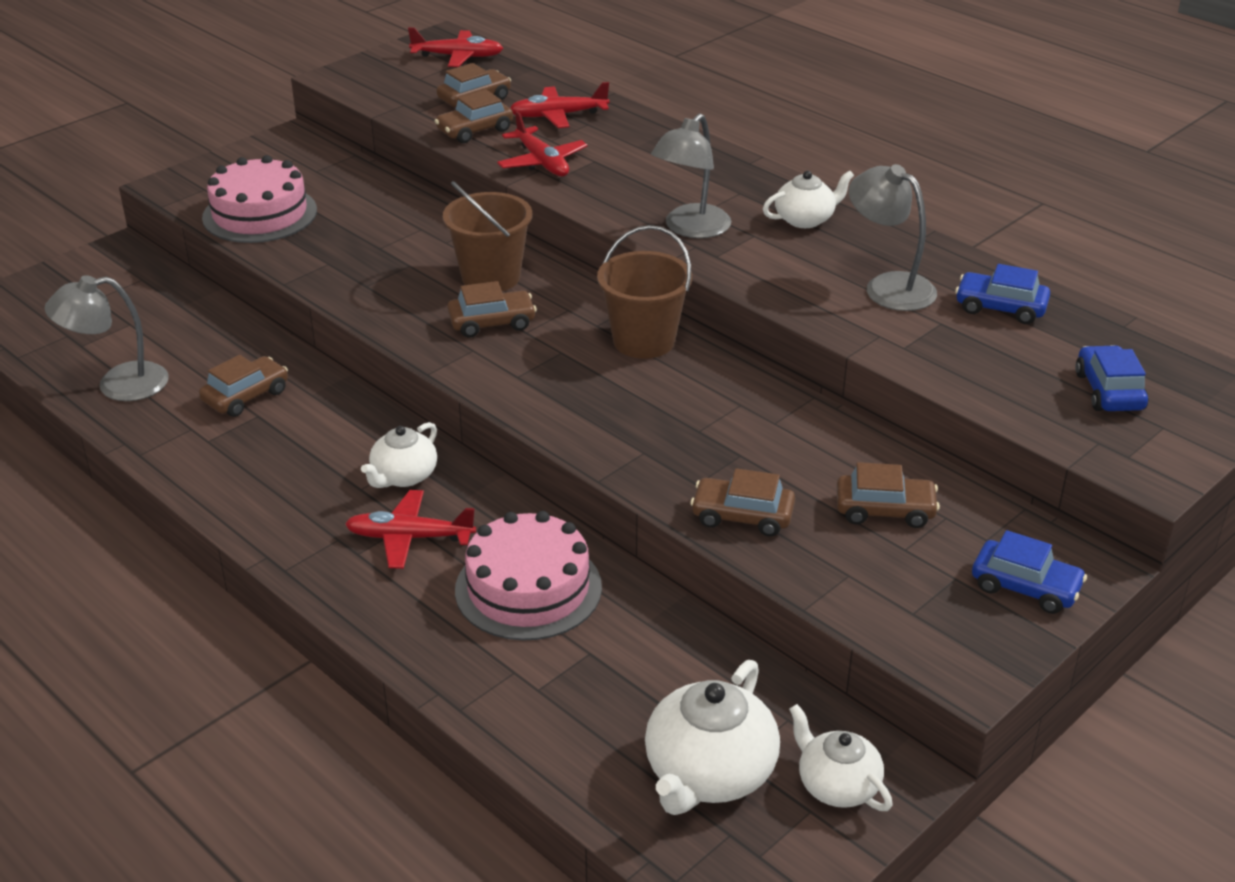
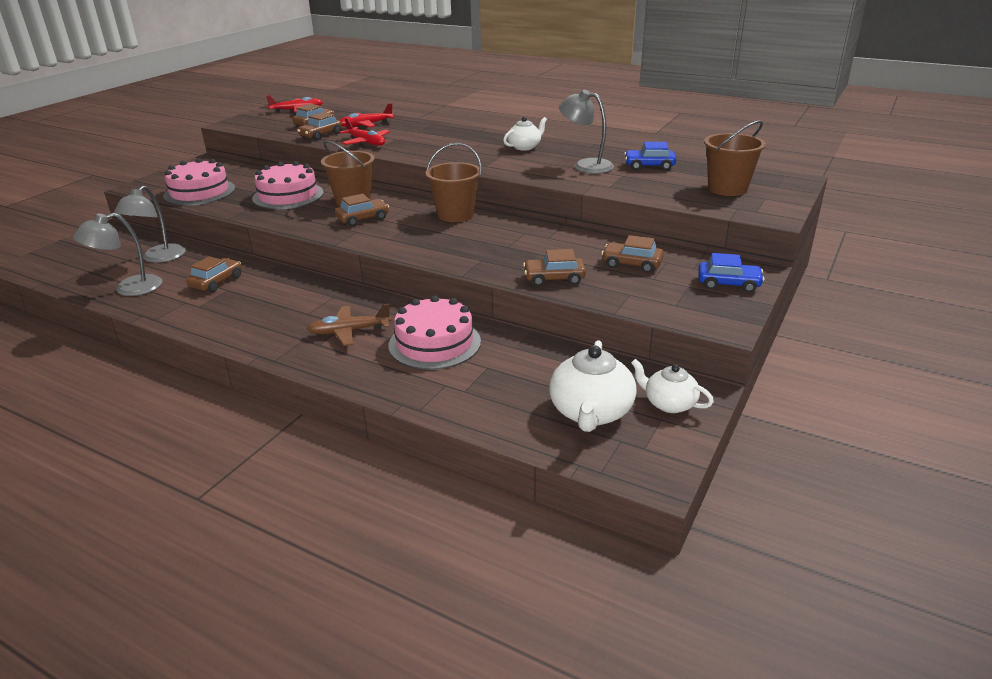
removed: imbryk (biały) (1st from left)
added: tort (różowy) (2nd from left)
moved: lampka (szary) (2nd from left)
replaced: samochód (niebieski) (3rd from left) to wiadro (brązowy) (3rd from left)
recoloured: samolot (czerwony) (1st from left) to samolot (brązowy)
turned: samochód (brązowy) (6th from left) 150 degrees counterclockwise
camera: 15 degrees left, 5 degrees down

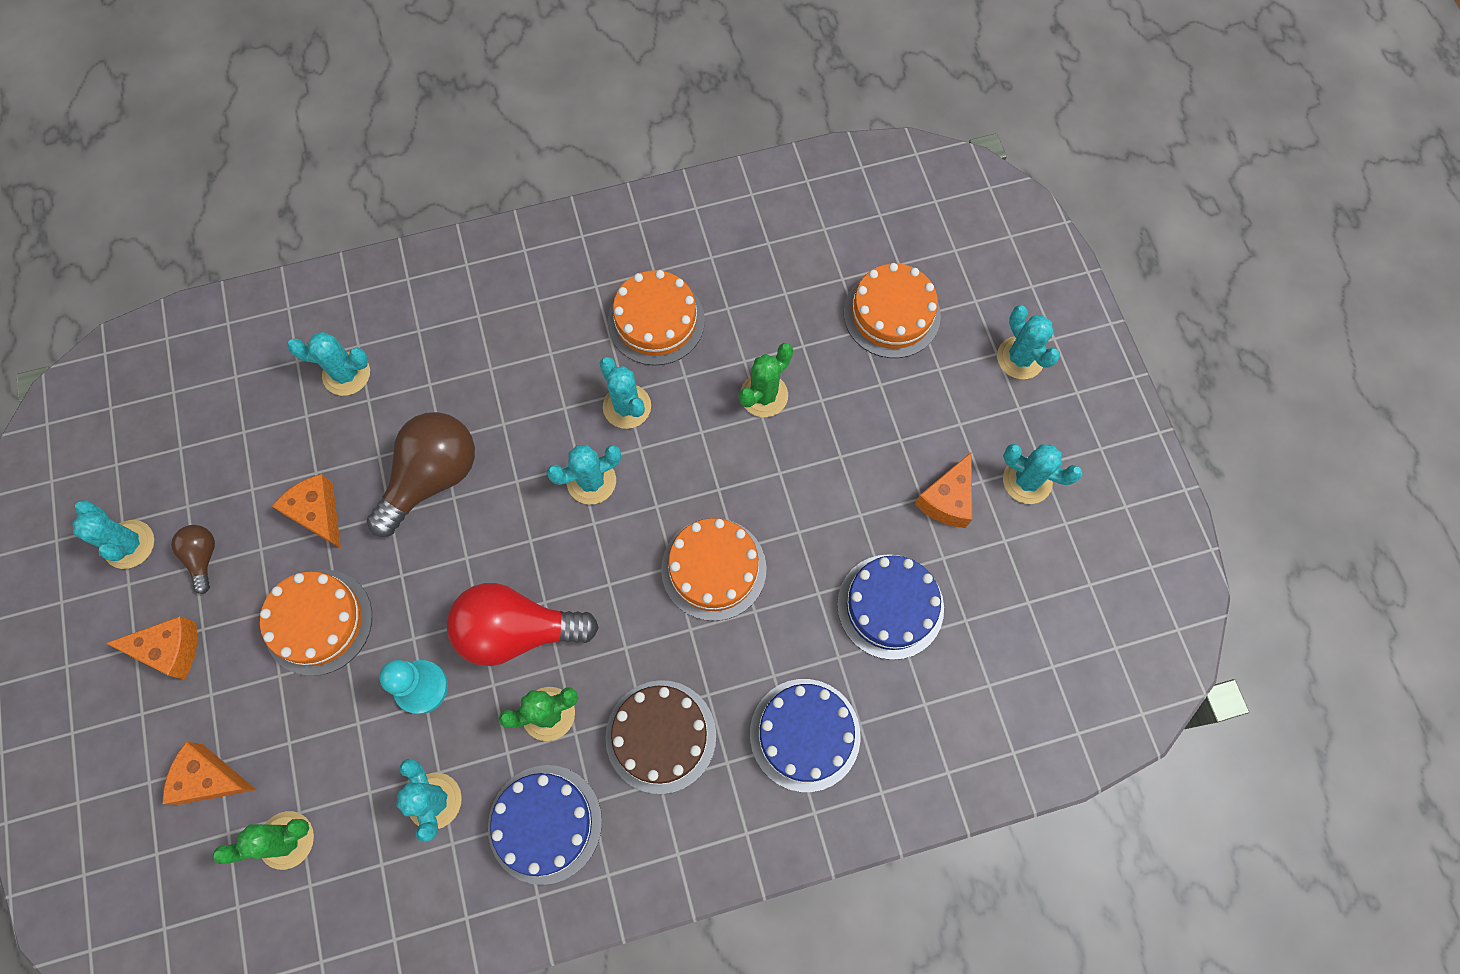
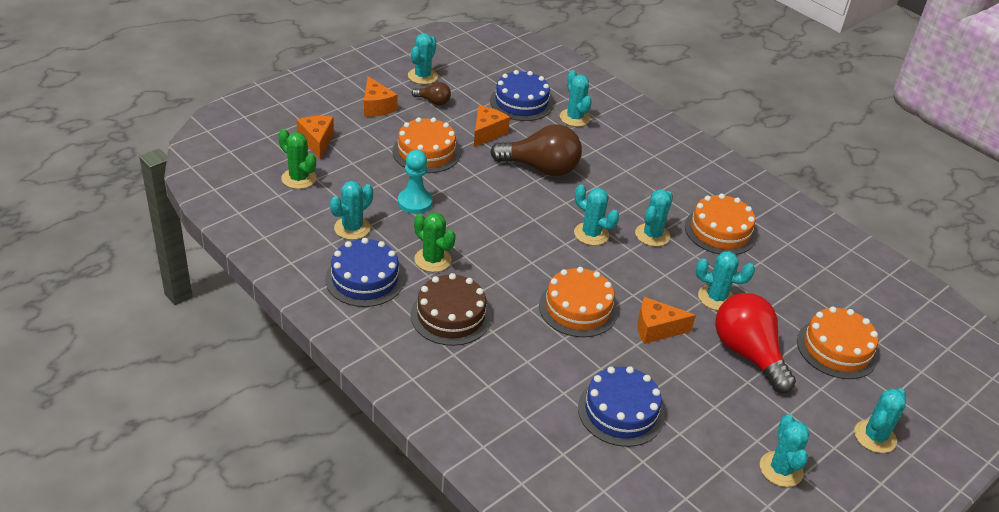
moved: żarówka (czerwony); tort (niebieski) (2nd from left); ser (pomarańczowy) (4th from left)
recoloured: kaktus (zielony) (3rd from left) to kaktus (turkusowy) (6th from left)
turned: żarówka (brązowy) (1st from left) 60 degrees clockwise
camera: 60 degrees right, 30 degrees down

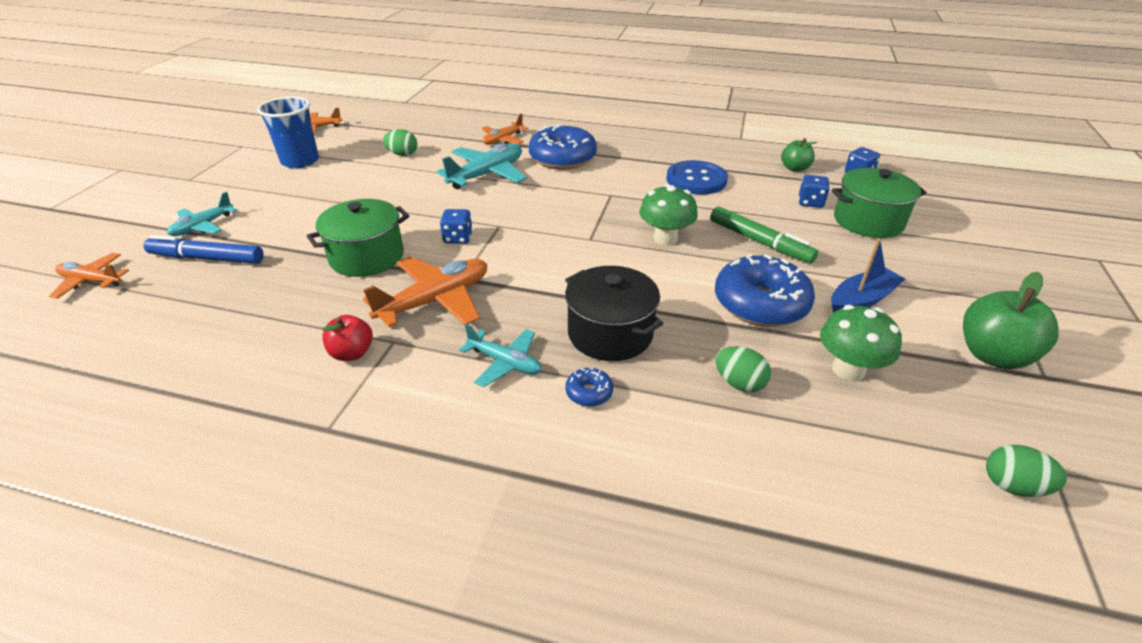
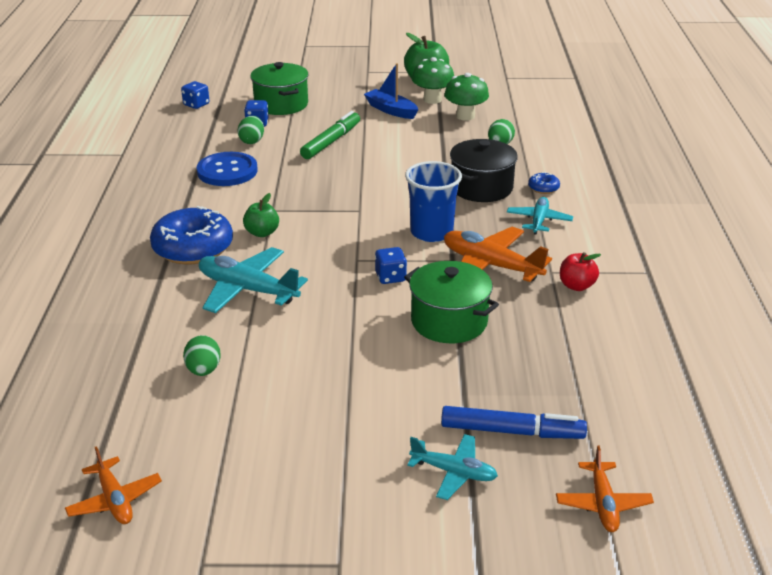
removed: samolot (pomarańczowy) (4th from left); donut (niebieski) (3rd from left)
moved: szklanka (niebieski); grzyb (zielony) (1st from left); jabłko (zielony) (1st from left); jajko (zielony) (3rd from left in the first image) to jajko (zielony) (2nd from left)
turned: flamaster (niebieski) 75 degrees counterclockwise
camera: 105 degrees left, 5 degrees down

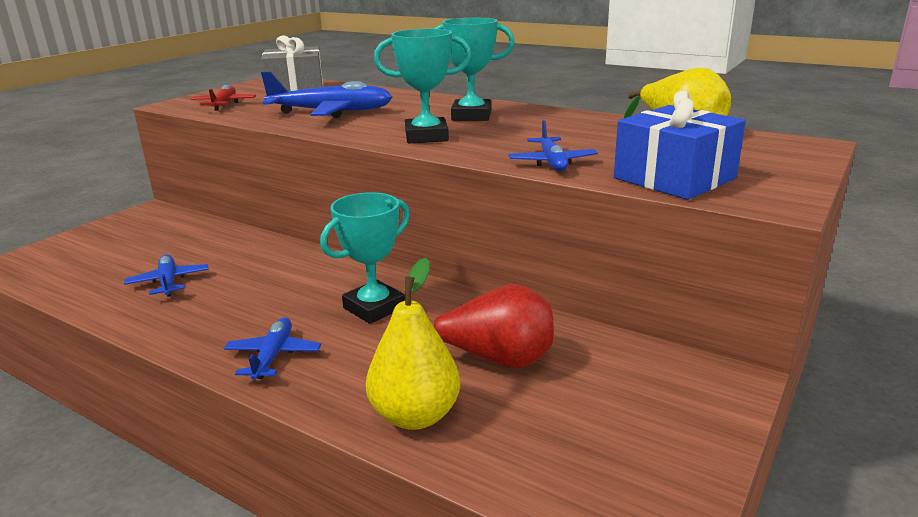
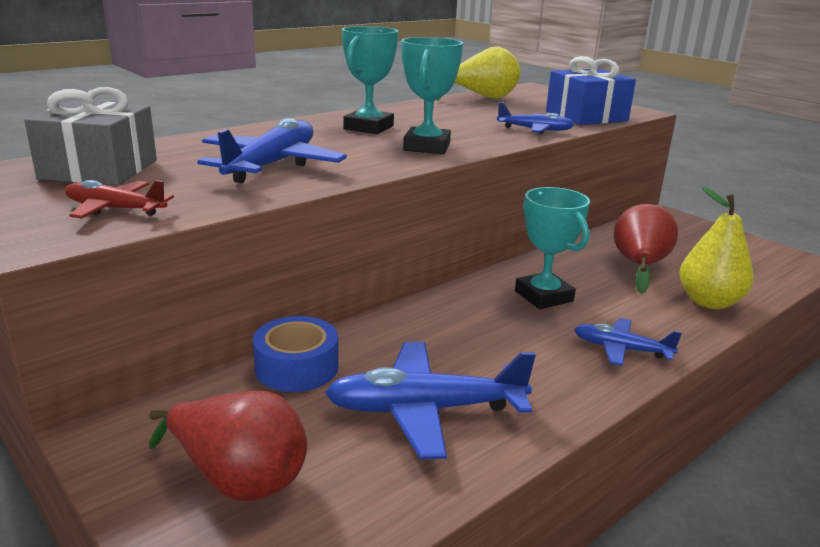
added: gruszka (czerwony) (1st from left); taśma klejąca (niebieski)
resized: samolot (niebieski) (1st from left in the first image) x1.75
camera: 75 degrees left, 0 degrees up

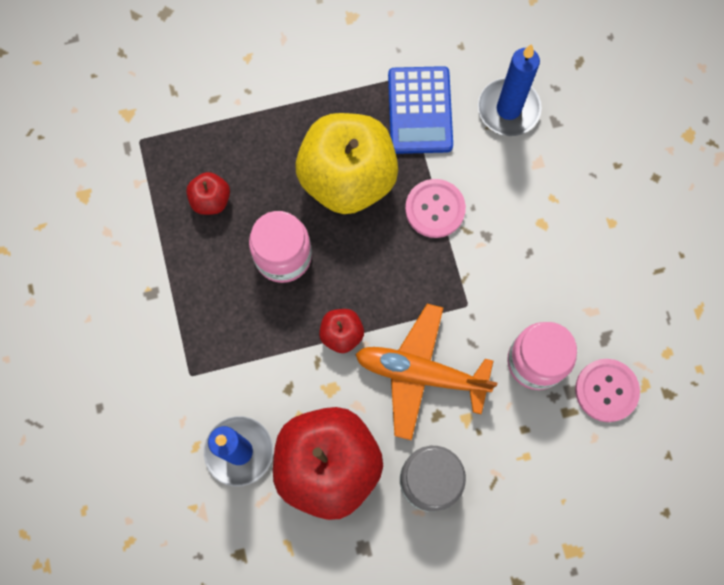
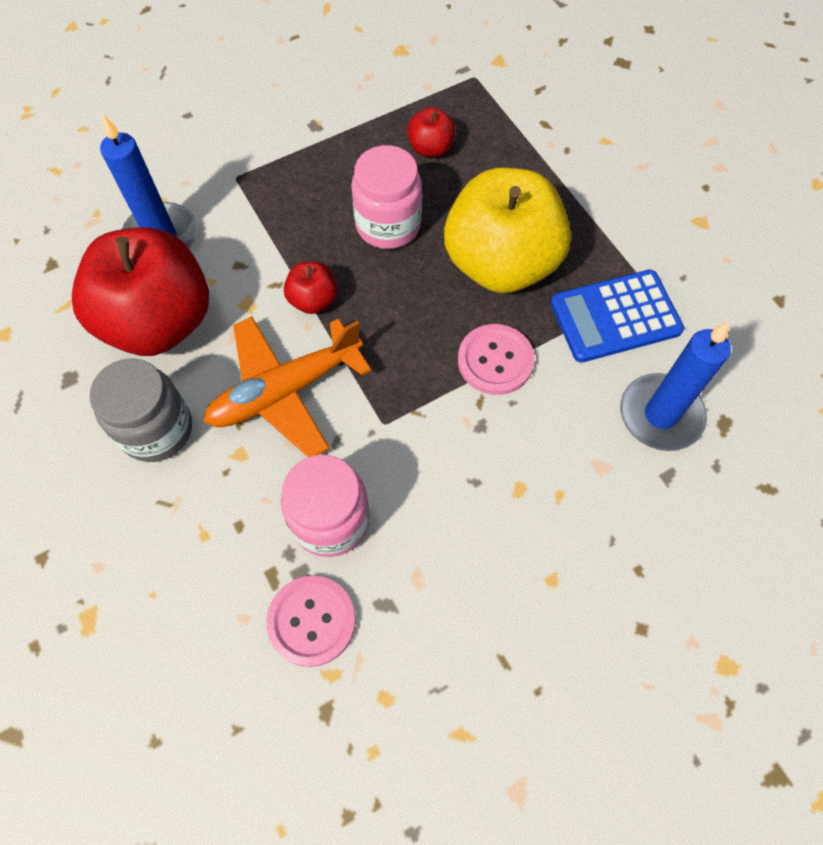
turned: samolot (pomarańczowy) 120 degrees counterclockwise
camera: 75 degrees right, 10 degrees down

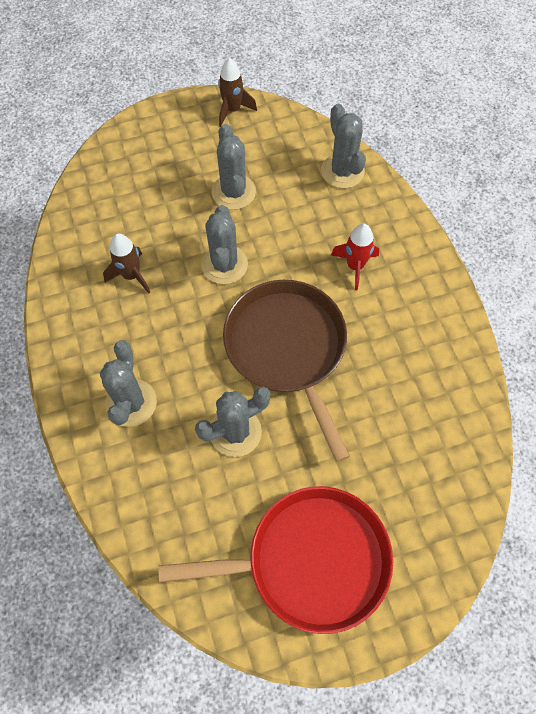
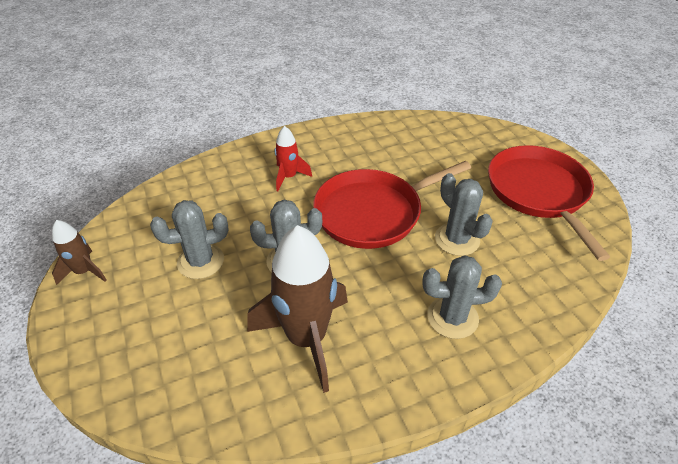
removed: kaktus (szary) (5th from left)
recoloured: patelnia (brązowy) to patelnia (czerwony) (1st from left)
resized: rakieta (brązowy) (1st from left in the first image) x1.98
camera: 95 degrees left, 20 degrees down

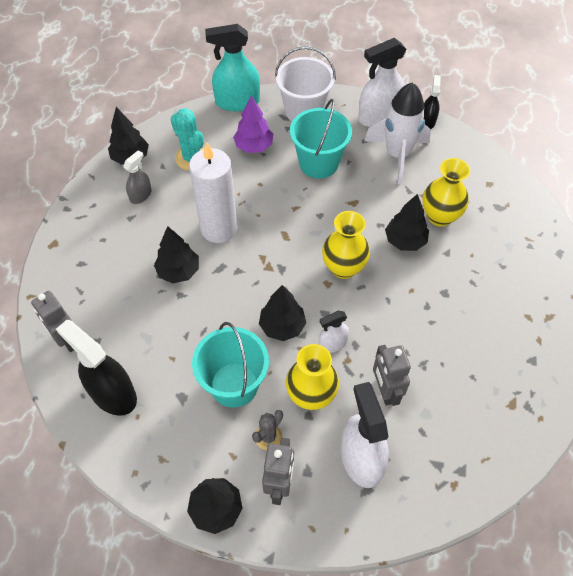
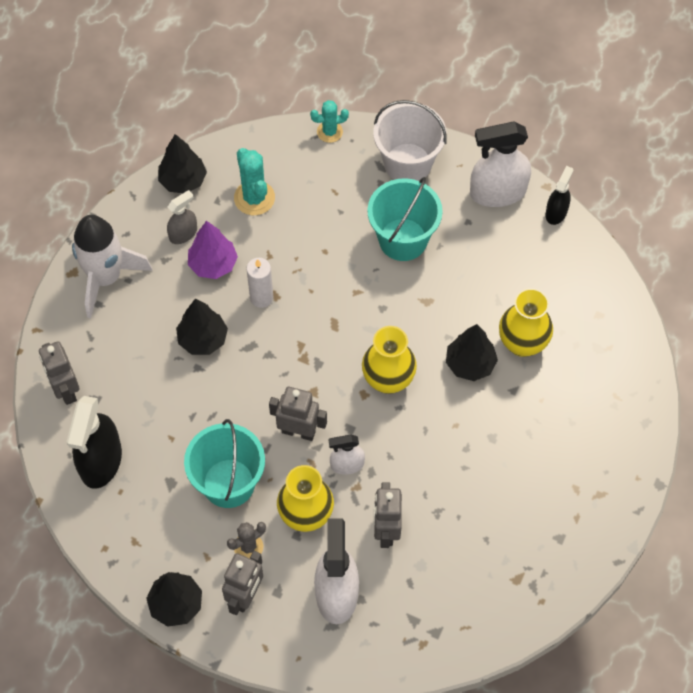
moved: drzewko (fioletowy); rakieta (biały)
replaced: spryskiwacz (turkusowy) to kaktus (turkusowy) (2nd from left); drzewko (czarny) (4th from left) to robot (szary) (3rd from left)
turned: spryskiwacz (czarny) (1st from left) 135 degrees counterclockwise
resized: świeca (biały) x0.54
camera: 15 degrees right, 5 degrees up

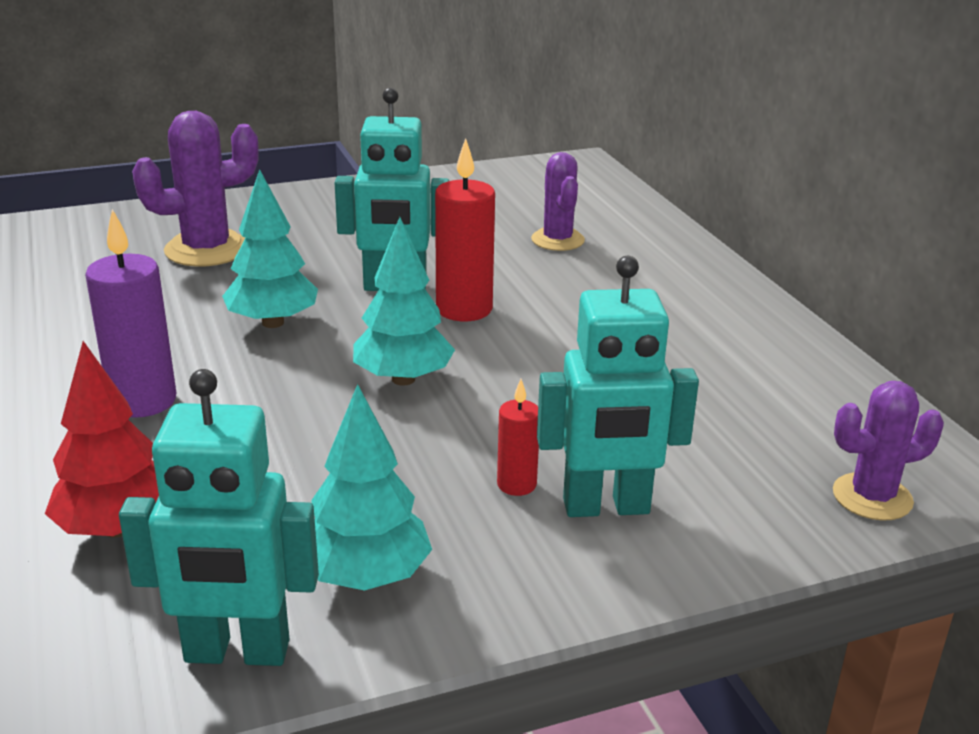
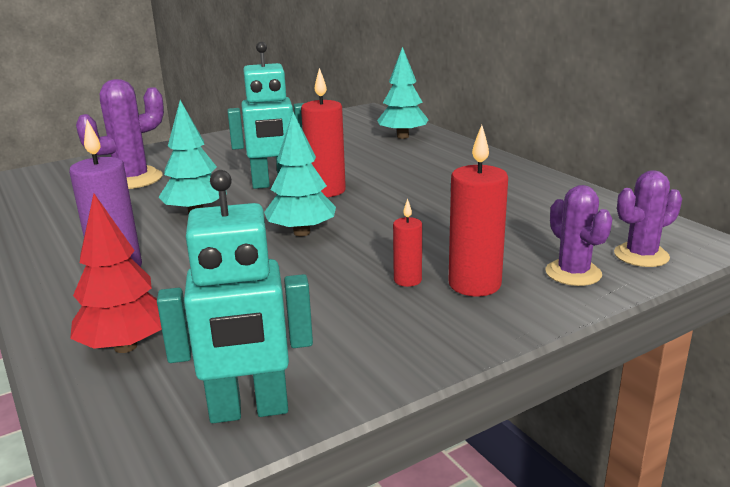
moved: drzewko (turkusowy) (2nd from left in the first image) to drzewko (turkusowy) (3rd from left); kaktus (fioletowy) (2nd from left)
replaced: robot (turkusowy) (3rd from left) to świeca (czerwony) (3rd from left)
camera: 10 degrees left, 5 degrees down

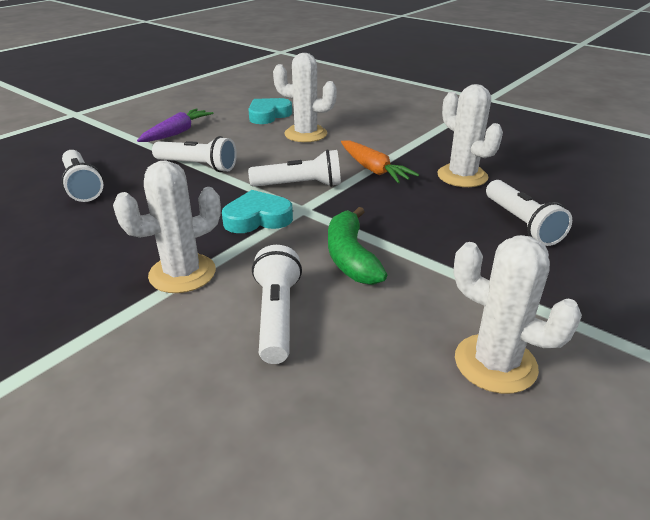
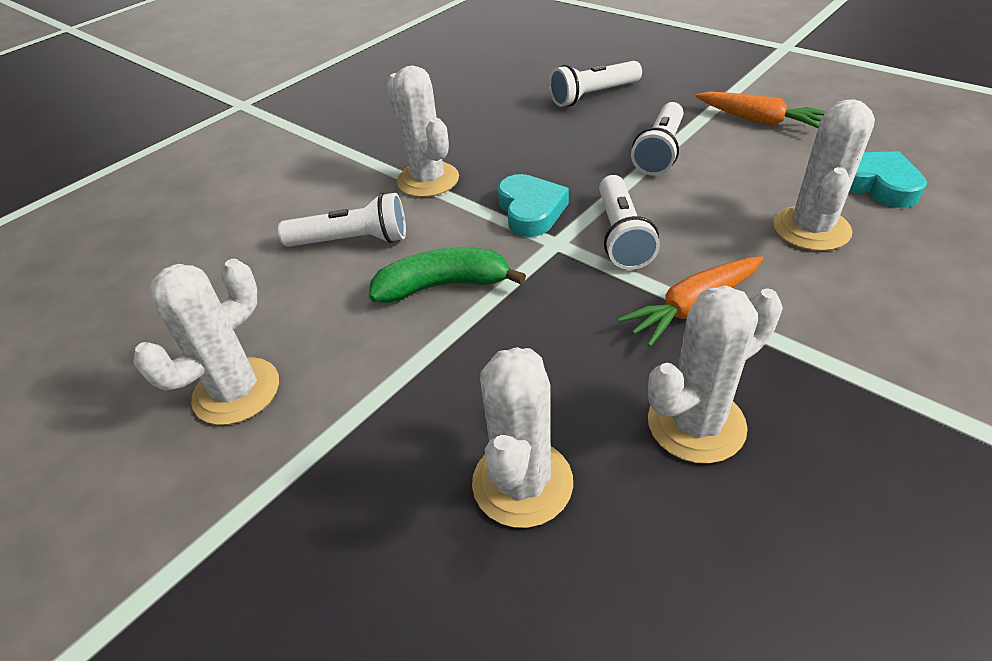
replaced: latarka (biały) (5th from left) to kaktus (biały) (3rd from left)
recoloured: marchewka (fioletowy) to marchewka (pomarańczowy) (2nd from left)
camera: 95 degrees right, 10 degrees up

